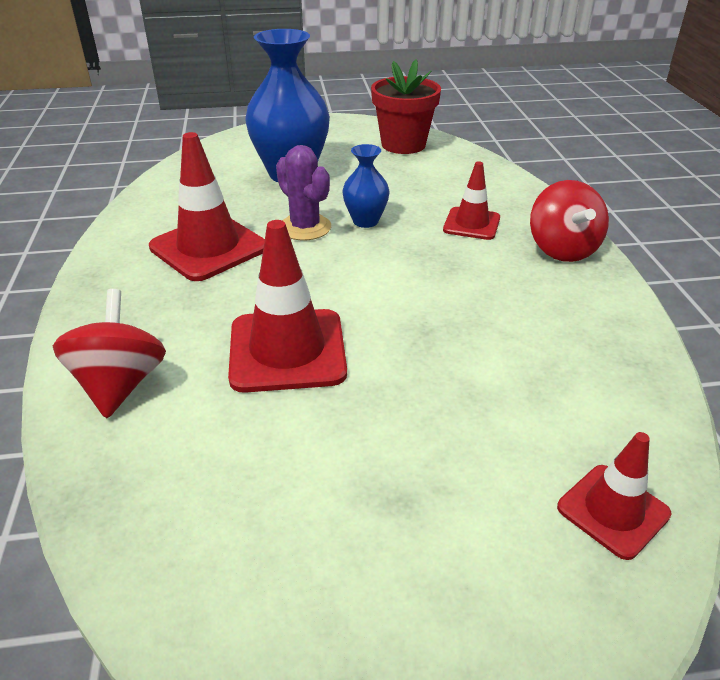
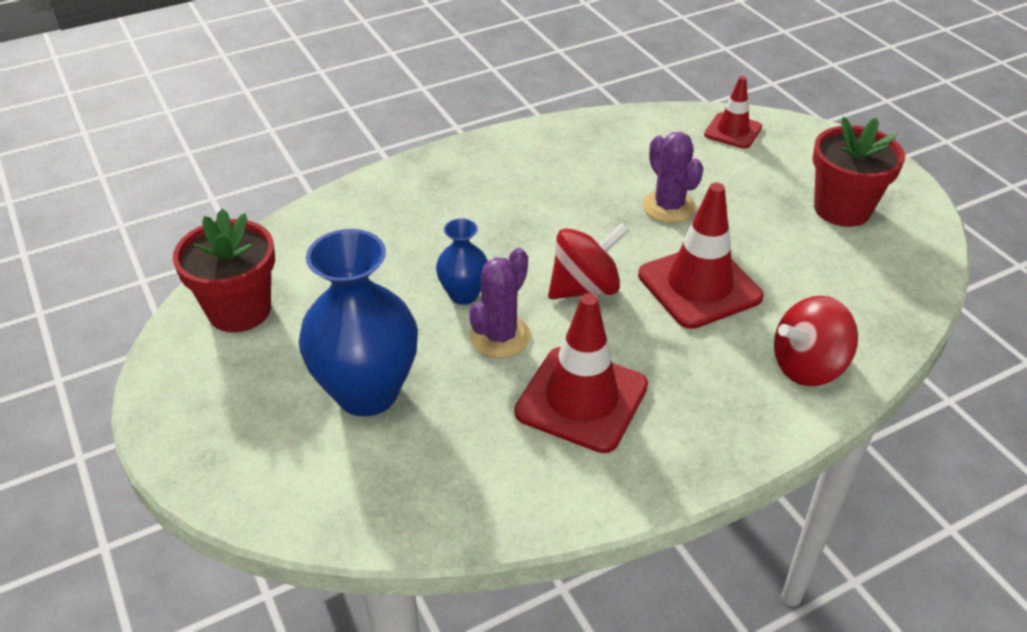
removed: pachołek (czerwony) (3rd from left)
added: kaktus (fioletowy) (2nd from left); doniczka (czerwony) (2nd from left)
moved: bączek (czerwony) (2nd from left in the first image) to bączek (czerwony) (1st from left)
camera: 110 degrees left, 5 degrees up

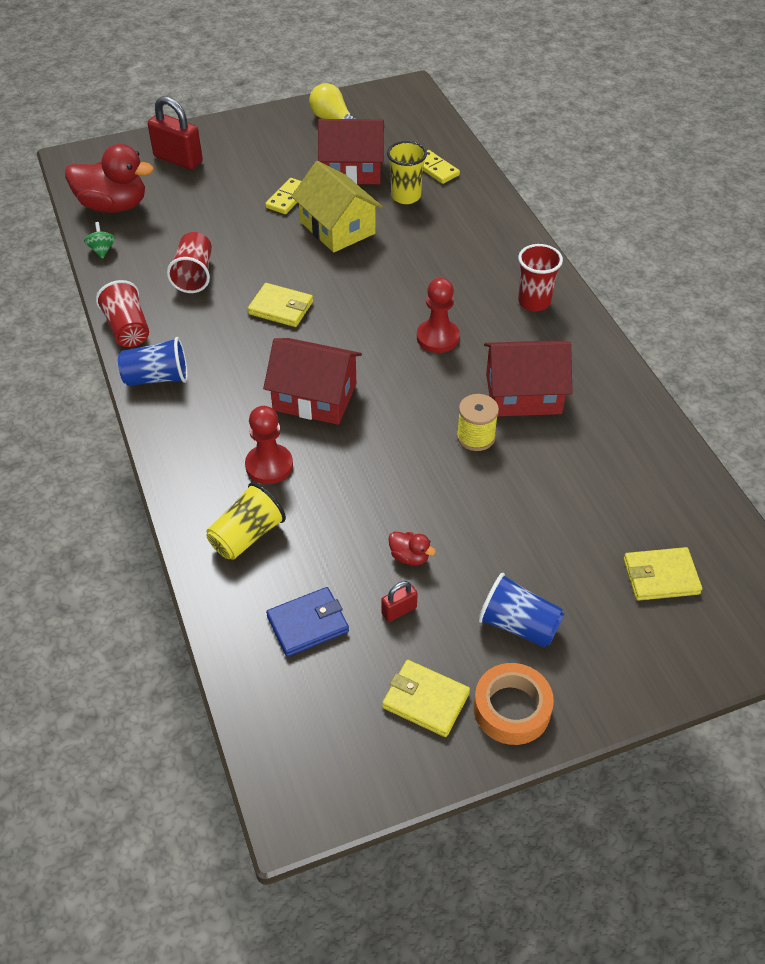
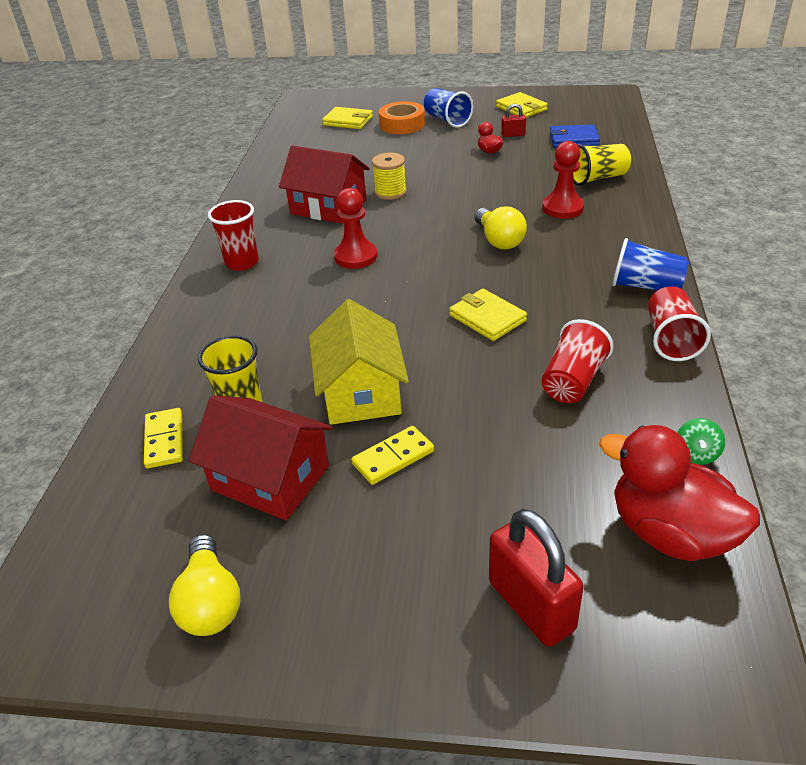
moved: taśma klejąca (pomarańczowy)
replaced: domek (czerwony) (1st from left) to żarówka (żółty) (2nd from left)
camera: 150 degrees left, 10 degrees down

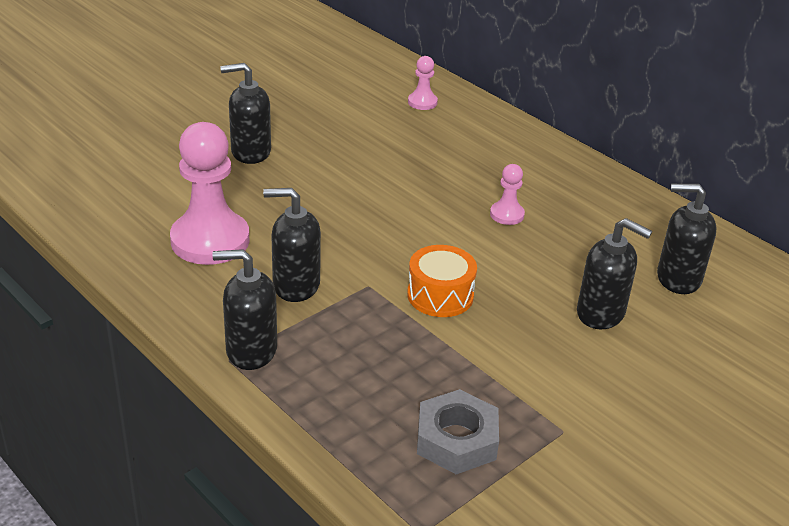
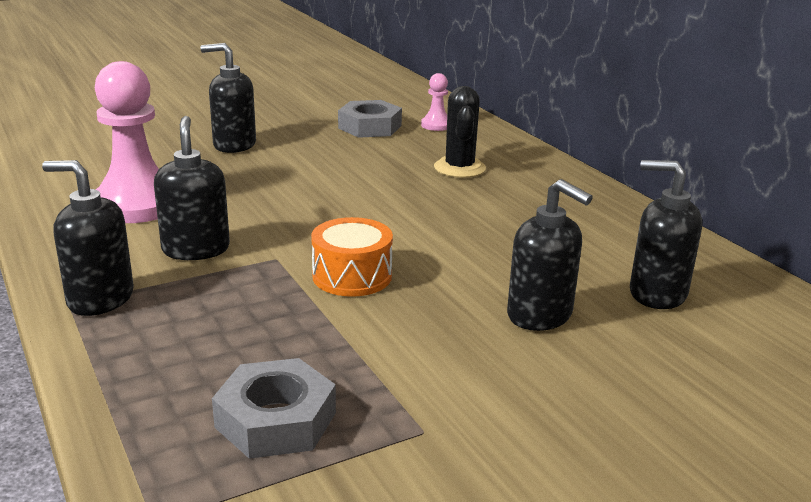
removed: pionek (różowy) (3rd from left)
added: nakrętka (szary) (2nd from left); kaktus (czarny)
turned: dozownik mydła (czarny) (3rd from left in the first image) 60 degrees clockwise
camera: 15 degrees right, 10 degrees down

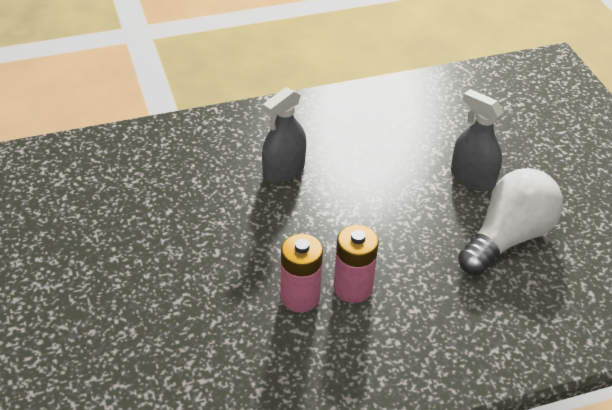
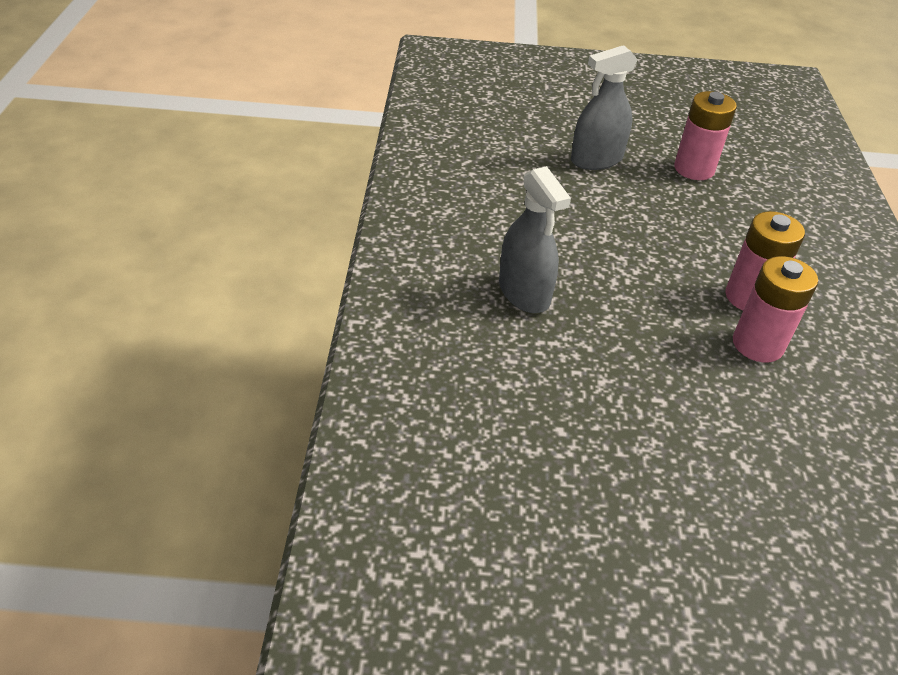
replaced: żarówka (biały) to bateria (różowy) (1st from left)
camera: 70 degrees left, 0 degrees up

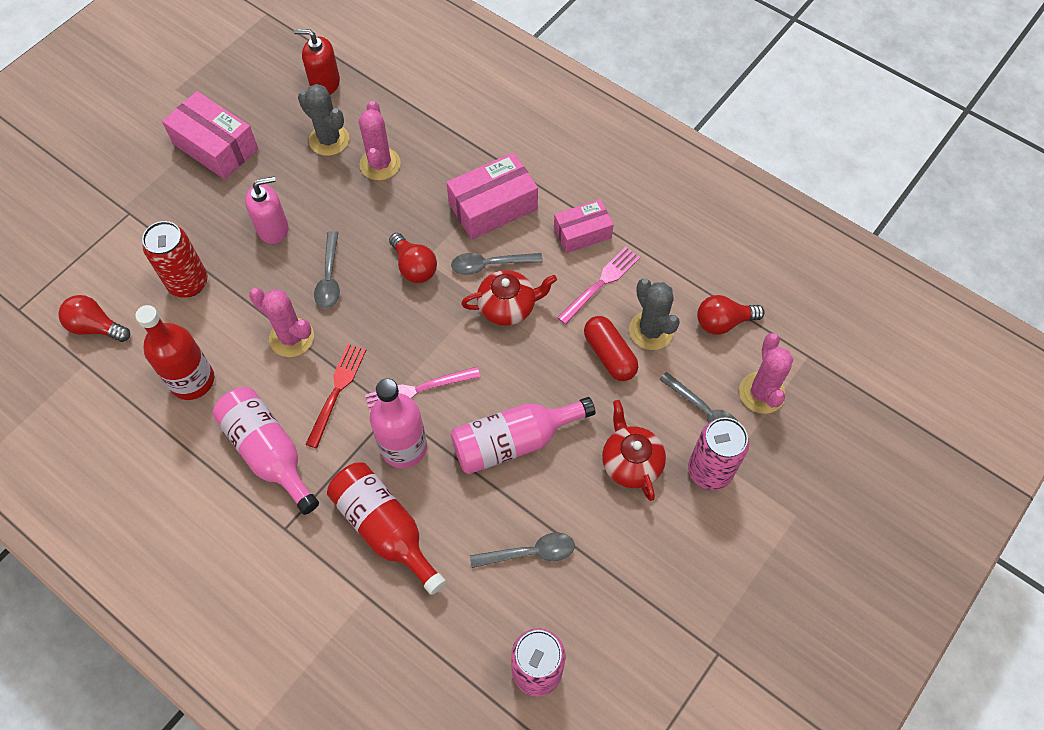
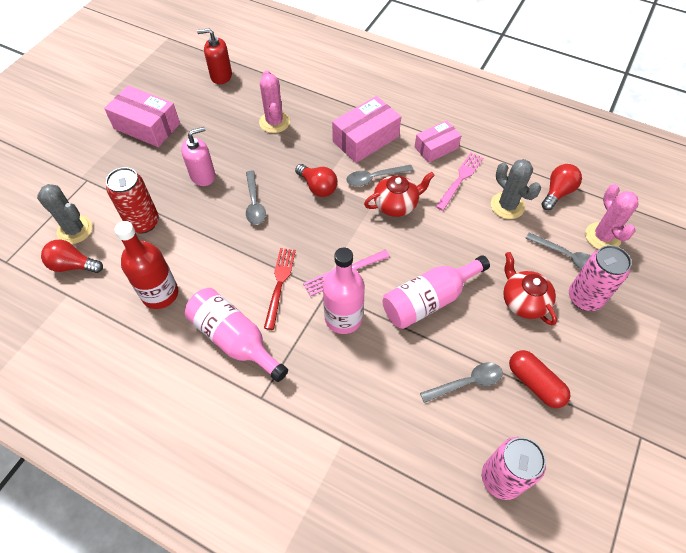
removed: kaktus (różowy) (1st from left); butelka (czerwony) (2nd from left)
moved: kaktus (szary) (1st from left); kapsułka (czerwony)
turned: żarówka (czerwony) (3rd from left) 150 degrees clockwise
camera: 10 degrees left, 5 degrees down

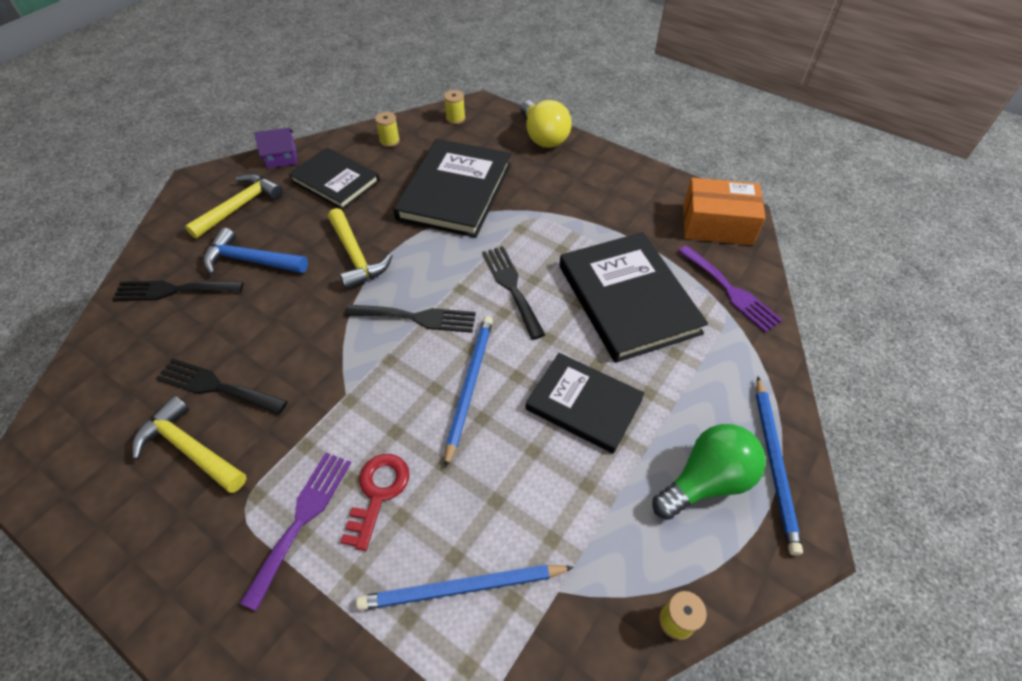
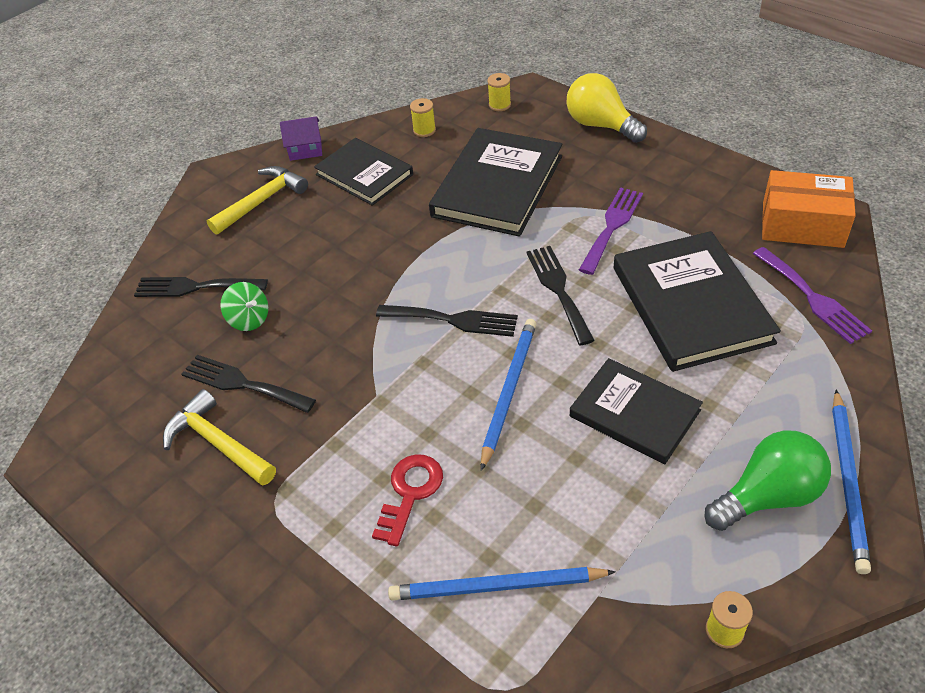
removed: młotek (niebieski); młotek (żółty) (3rd from left)
added: bączek (zielony)
moved: widelec (fioletowy) (1st from left)
turned: żarówka (żółty) 150 degrees clockwise
camera: 10 degrees right, 5 degrees down

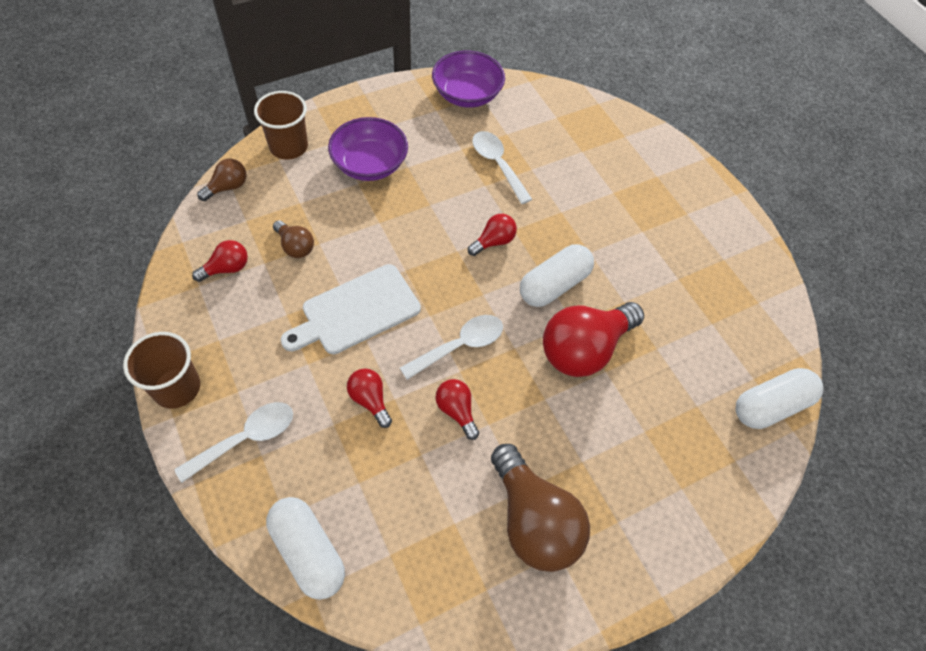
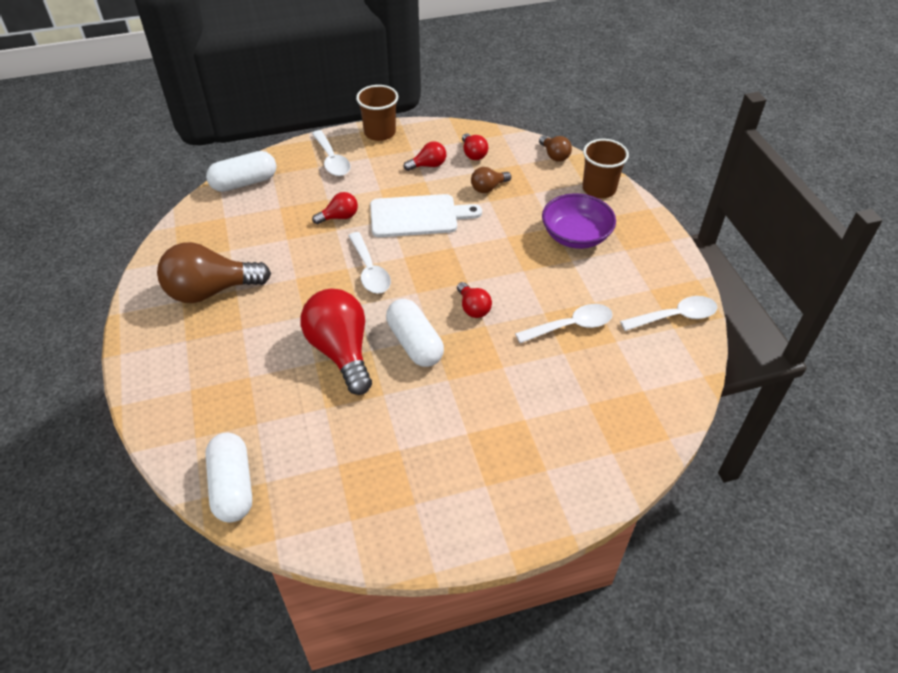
moved: żarówka (czerwony) (3rd from left)
replaced: miska (fioletowy) (2nd from left) to łyżka (biały) (4th from left)
turned: deska do krojenia (biały) 105 degrees clockwise
camera: 105 degrees right, 10 degrees down

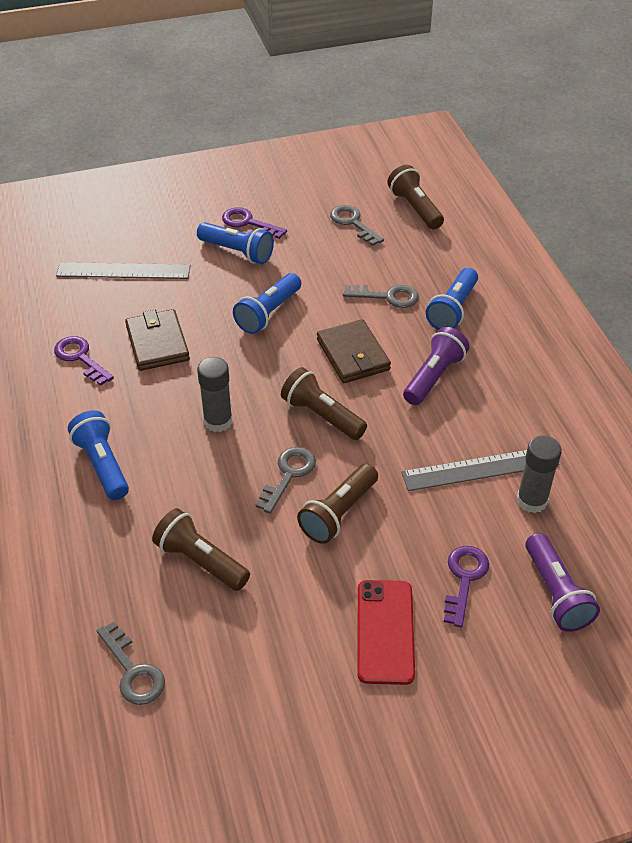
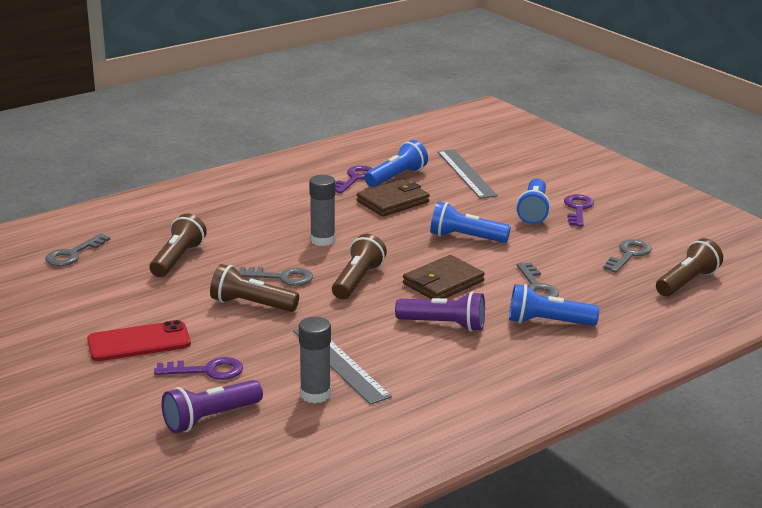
moved: latarka (niebieski) (1st from left)
camera: 70 degrees right, 20 degrees down

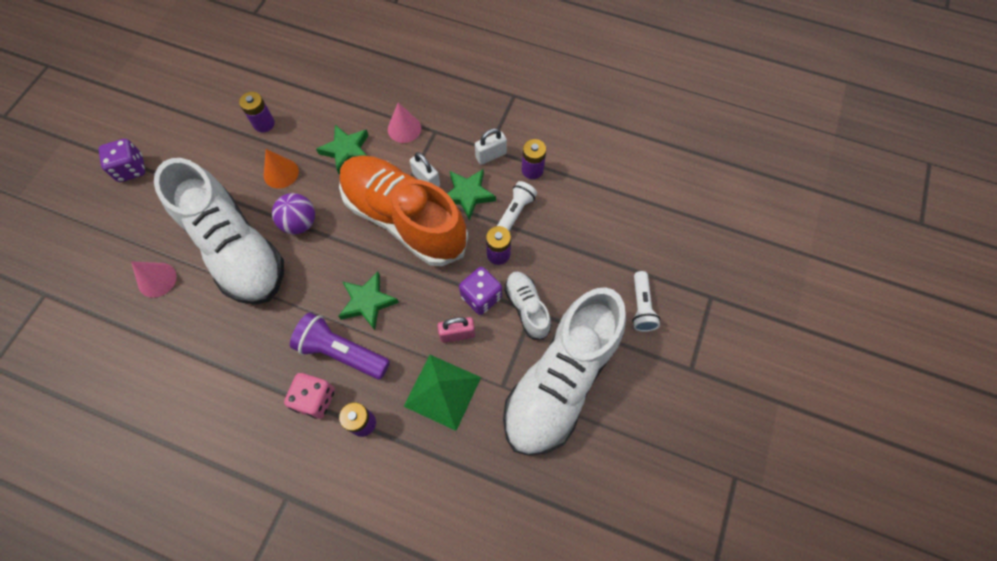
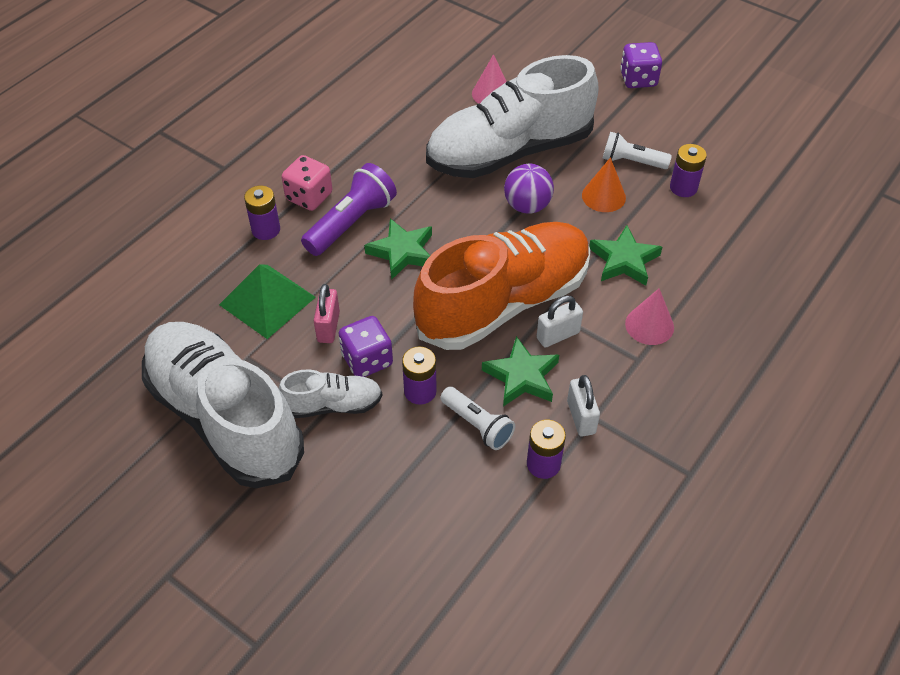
moved: latarka (biały) (2nd from left)
camera: 105 degrees right, 15 degrees down

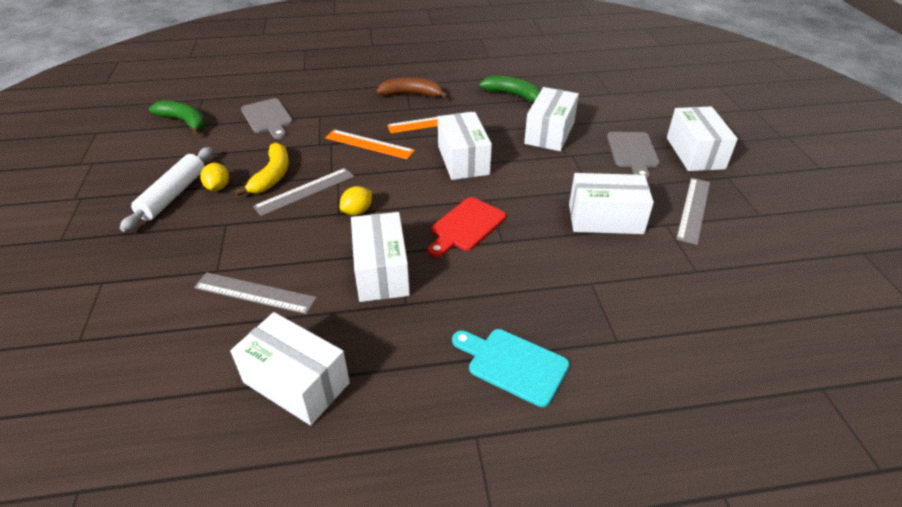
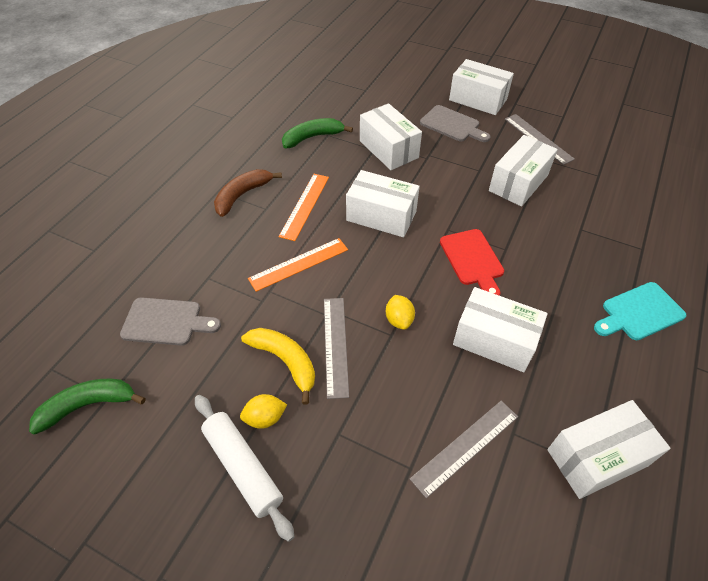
turned: cytryna (żółty) (1st from left) 45 degrees counterclockwise
camera: 55 degrees left, 10 degrees up

